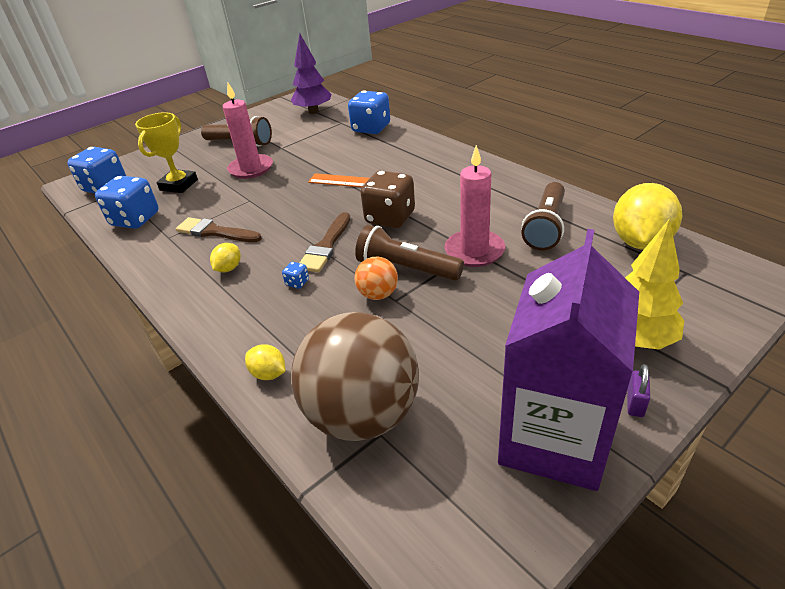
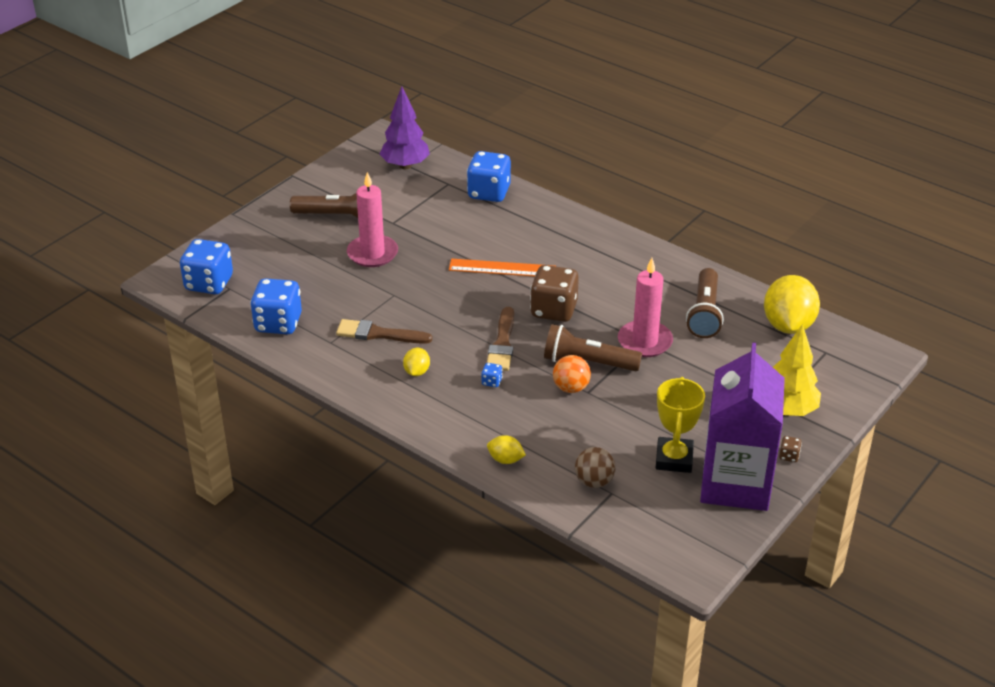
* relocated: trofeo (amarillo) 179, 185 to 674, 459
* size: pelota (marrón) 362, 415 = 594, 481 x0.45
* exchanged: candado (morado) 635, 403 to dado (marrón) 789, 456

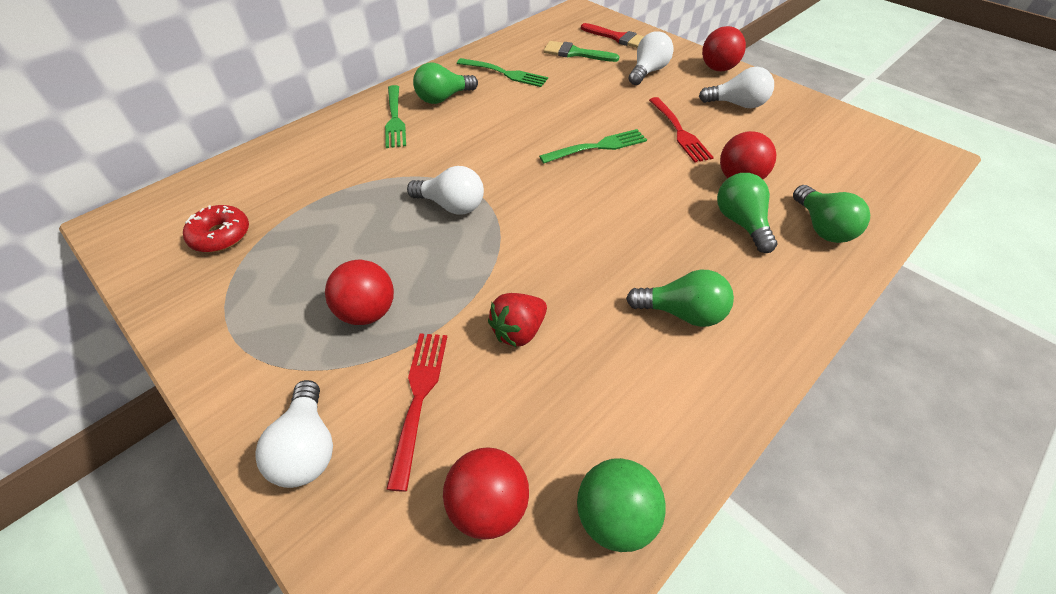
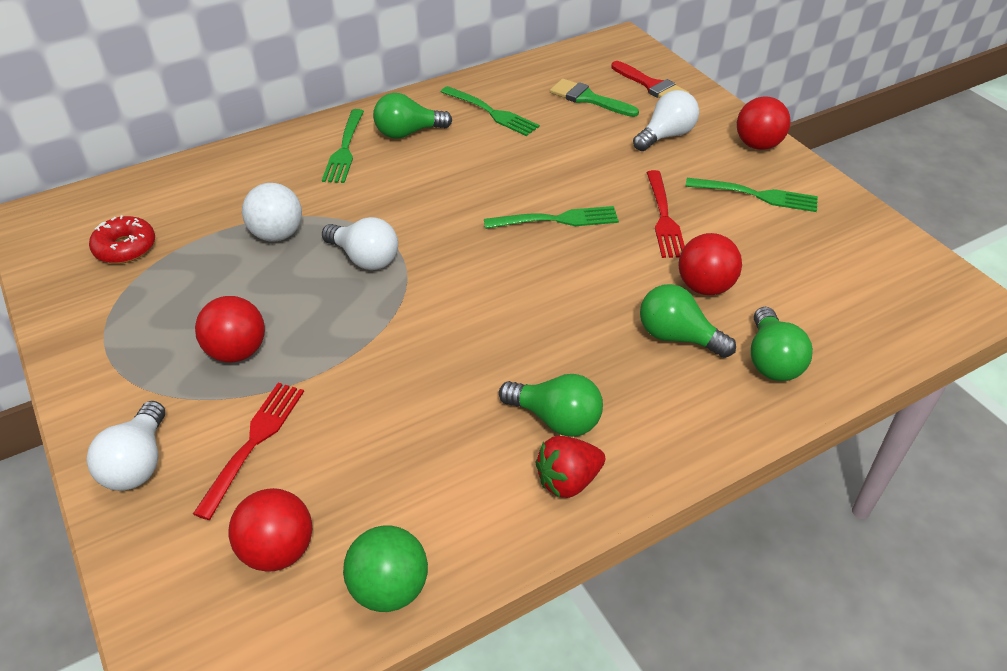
* exchanged: bombilla (blanco) 737, 104 to tenedor (verde) 755, 195
* spun: bombilla (verde) 741, 223 = 677, 337 60 degrees counterclockwise
* relocated: fresa (rojo) 518, 331 to 568, 481
* appeared: pelota (blanco) 277, 234

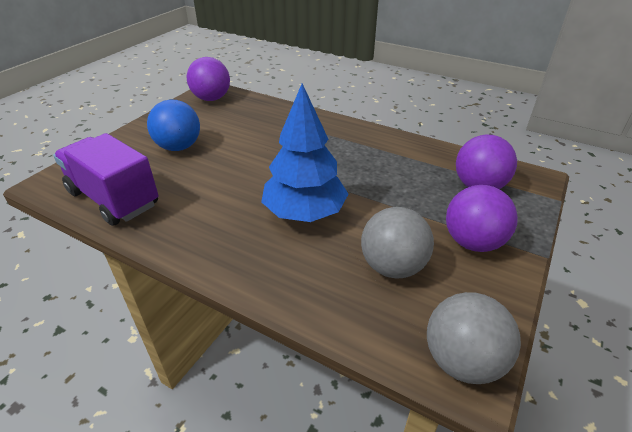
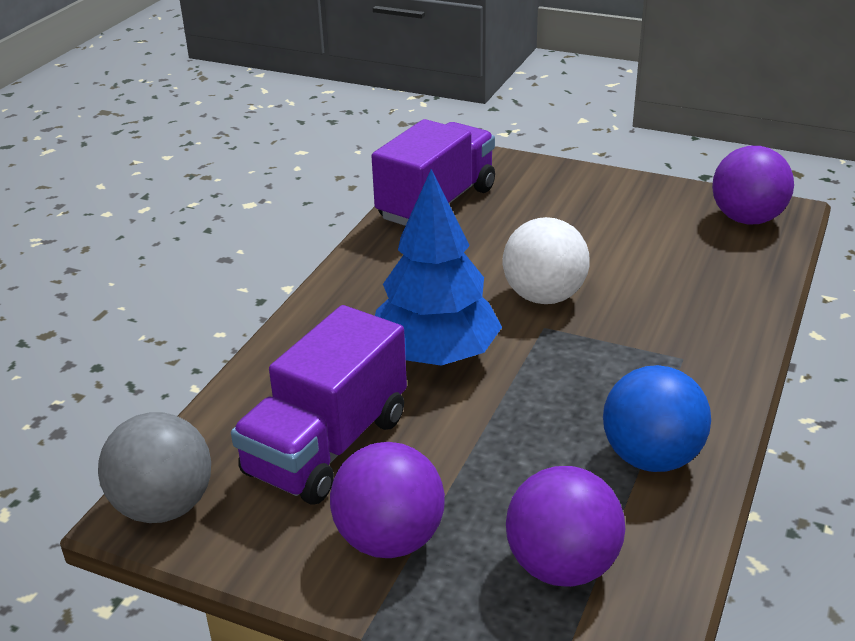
* relocated: pelota (azul) 179, 147 to 651, 457
* exchanged: pelota (gris) 392, 266 to camión (morado) 327, 446
* appeared: pelota (blanco) 544, 296

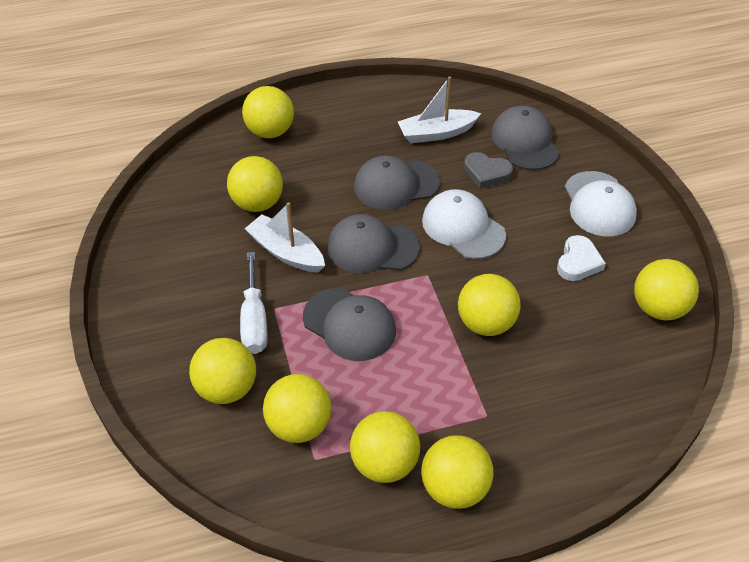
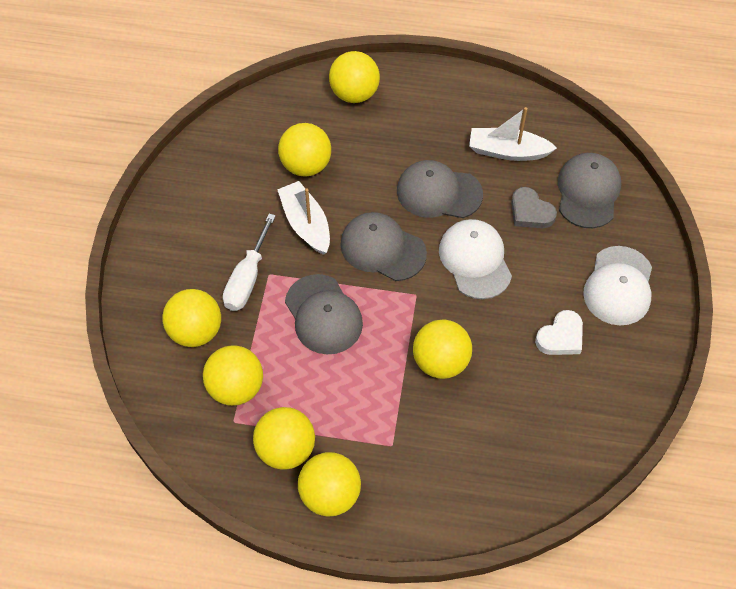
* missing: pelota (amarillo) 658, 308

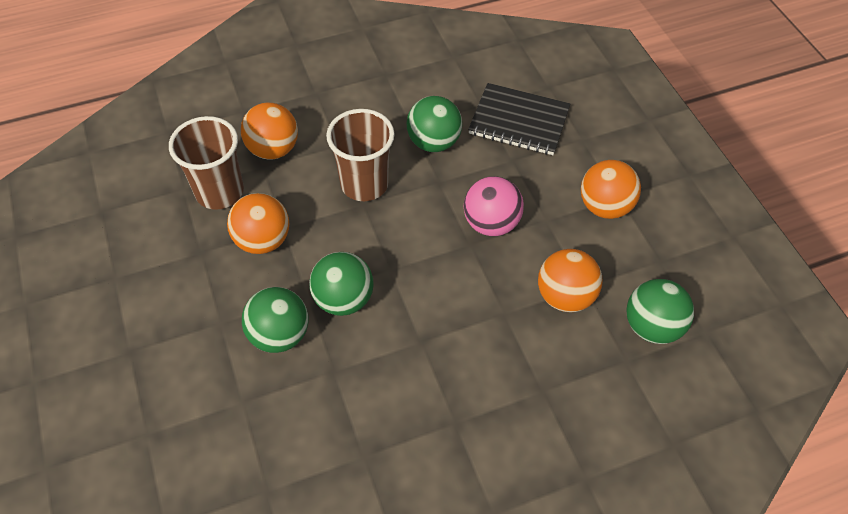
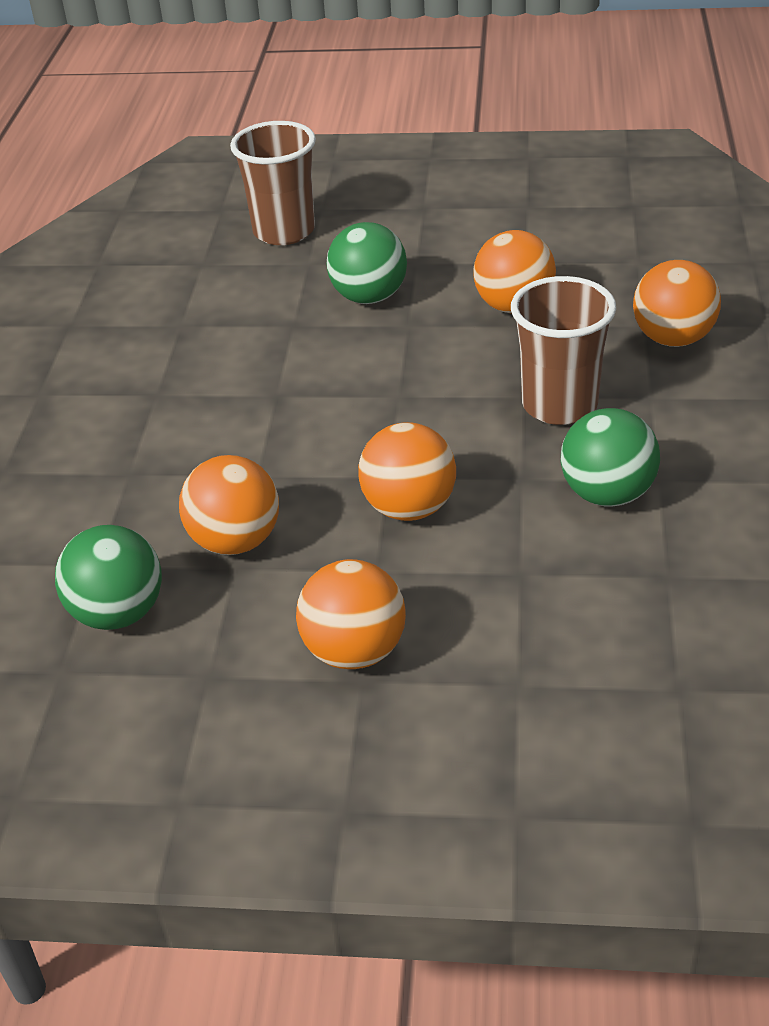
* missing: cuaderno (negro) 519, 121
* relocated: vaso (marrón) 220, 192 to 284, 231
* colour: pelota (rosa) 491, 223 to pelota (naranja) 409, 508
* missing: pelota (verde) 343, 299

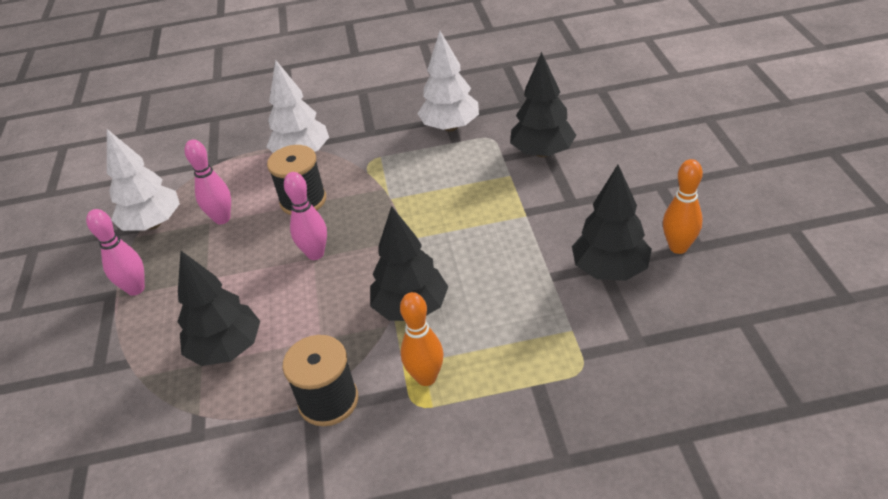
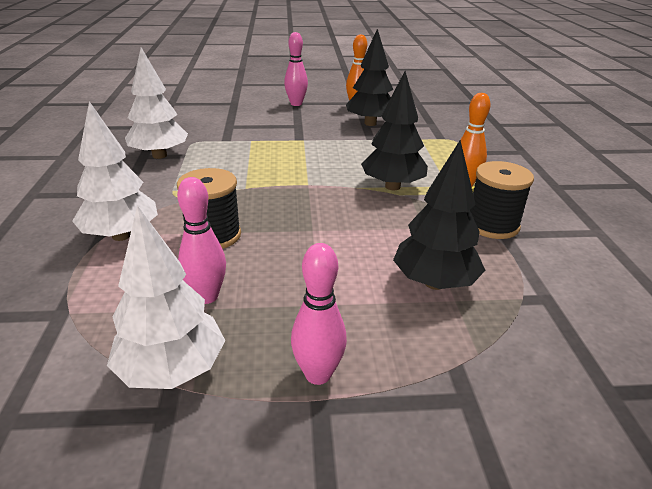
* missing: árbol (negro) 542, 152
* relocated: bolo (rosa) 315, 254 to 296, 104

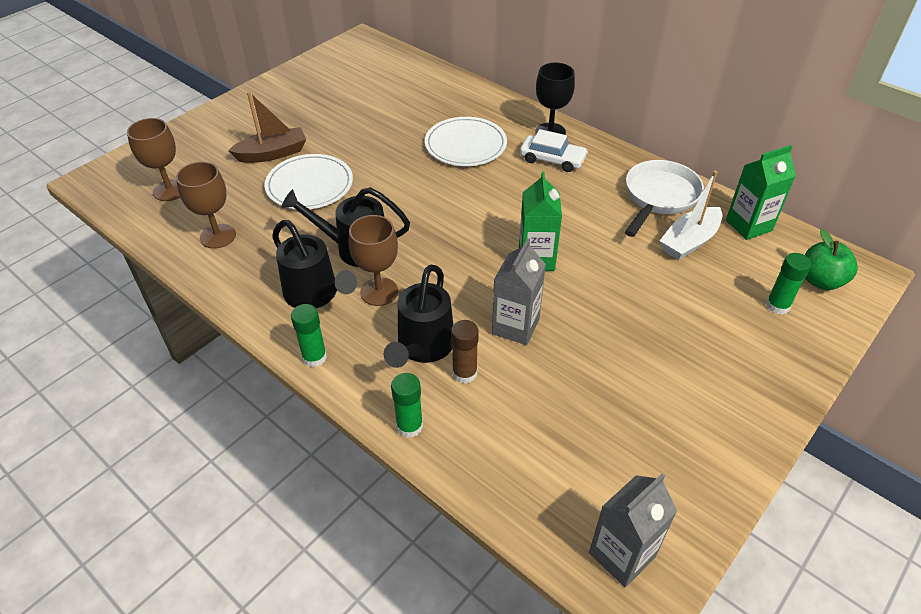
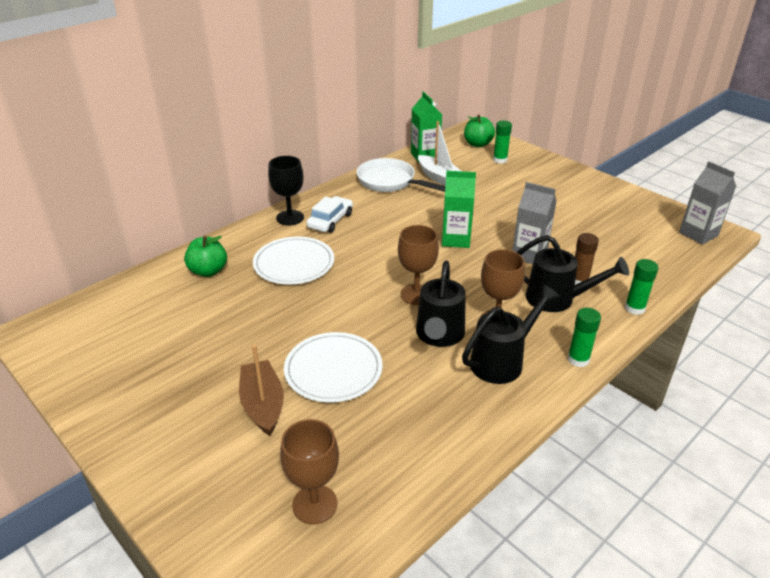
* relocated: copa (marrón) 218, 236 to 416, 294
* appeared: manzana (verde) 208, 271

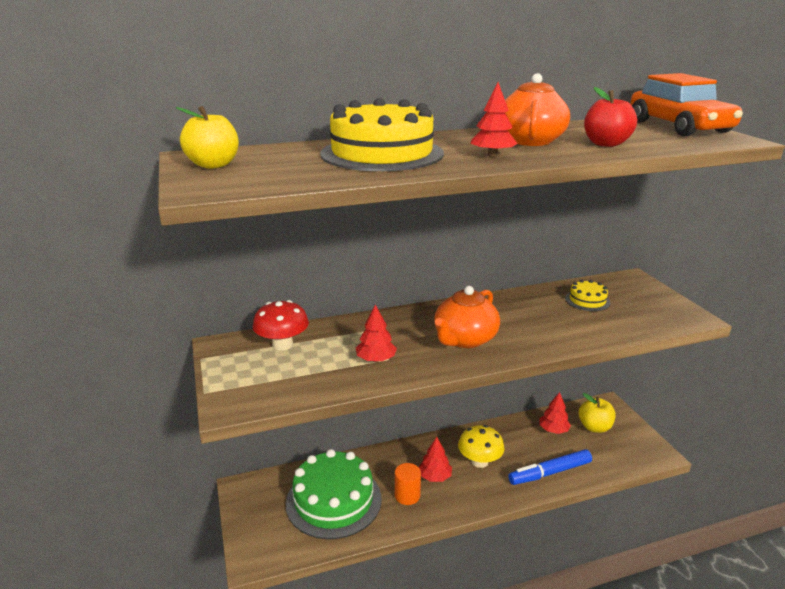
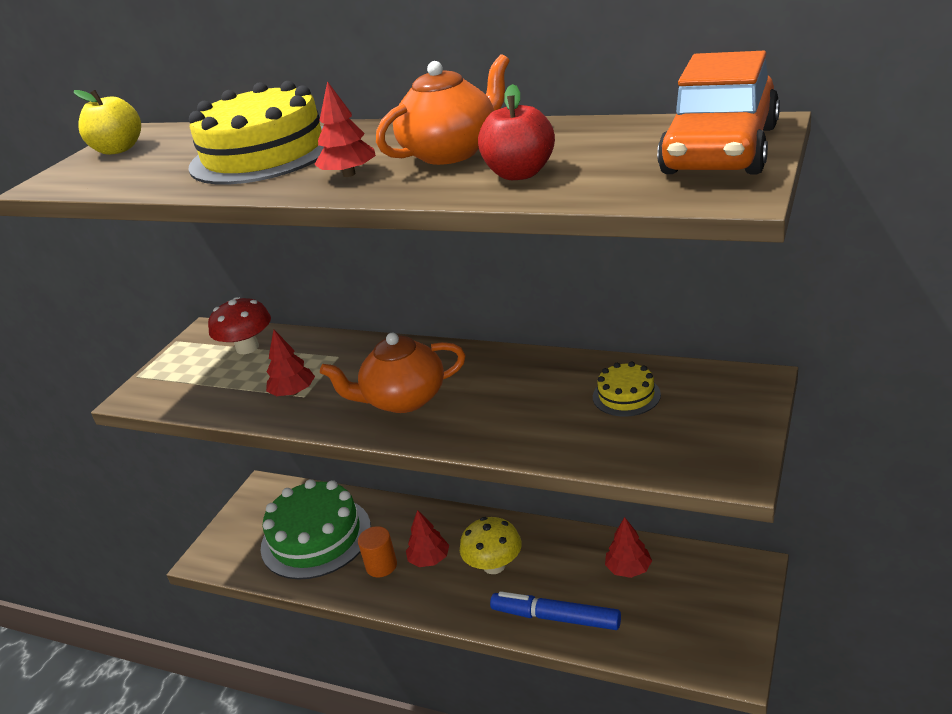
* missing: manzana (amarillo) 594, 427

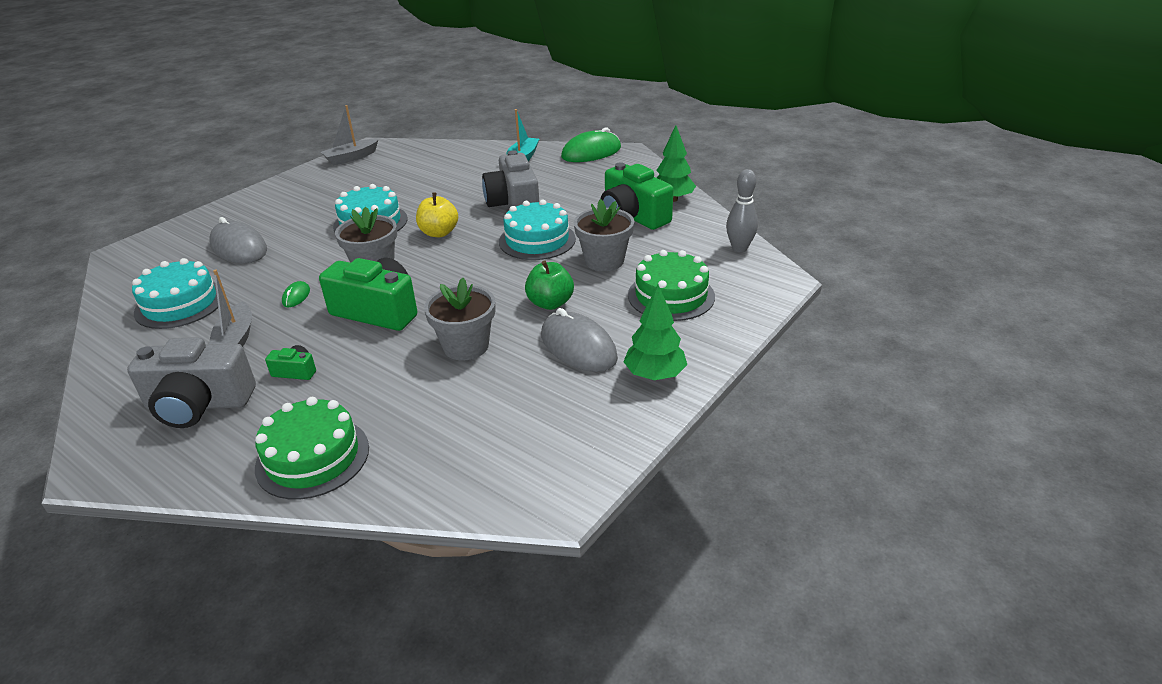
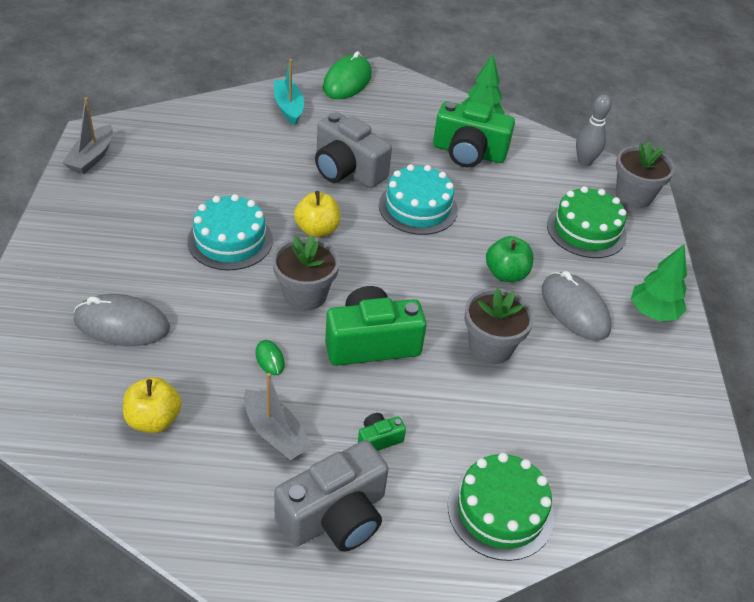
* relocated: maceta (gris) 604, 261 to 633, 196
* exchanged: tarta (turquesa) 180, 304 to manzana (amarillo) 154, 420
* spun: ratón (gris) 578, 347 = 574, 309 45 degrees clockwise

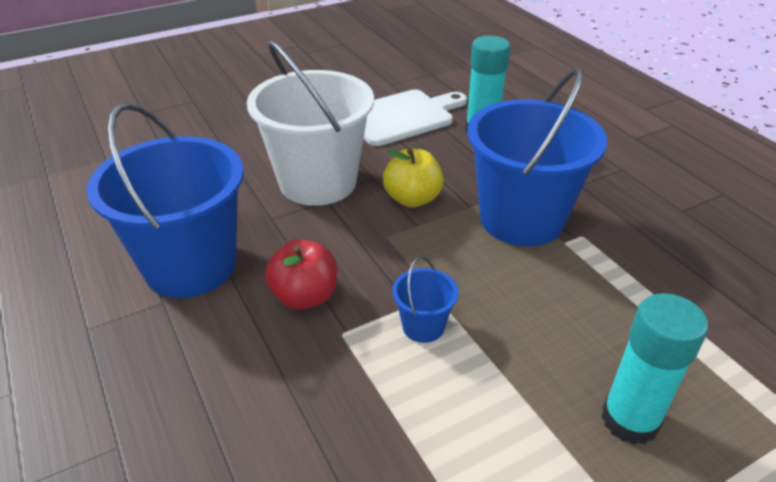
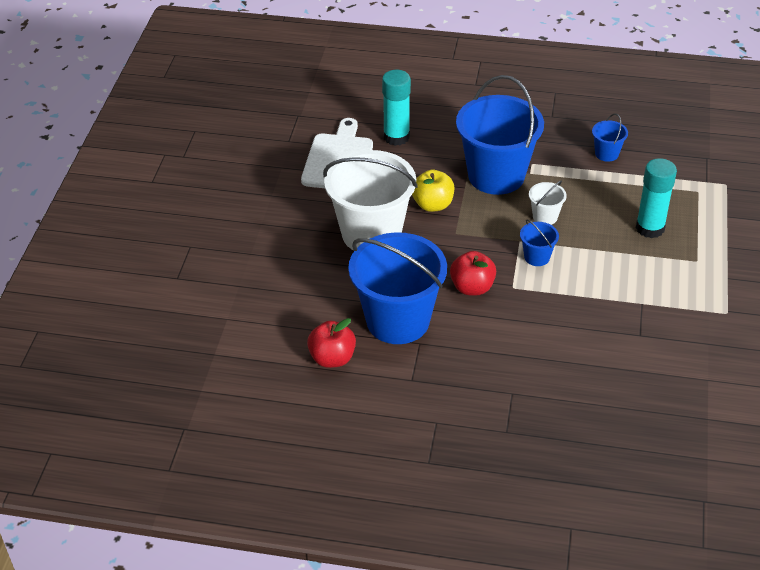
* appeared: balde (azul) 606, 154
* appeared: balde (blanco) 545, 217
* appeared: manzana (rojo) 332, 358

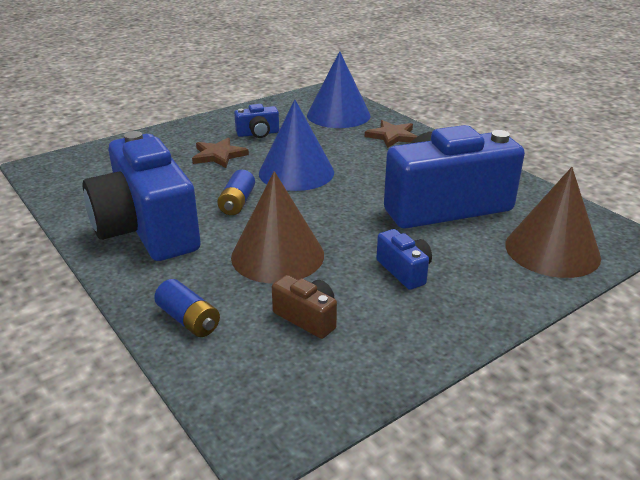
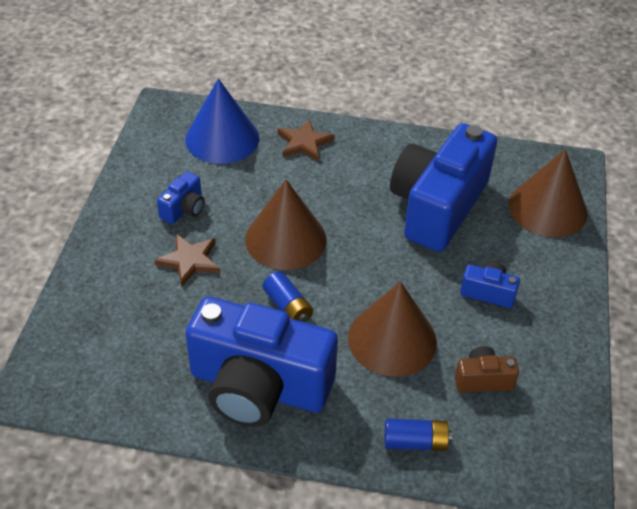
* colour: cono (azul) 296, 172 to cono (marrón) 286, 239

